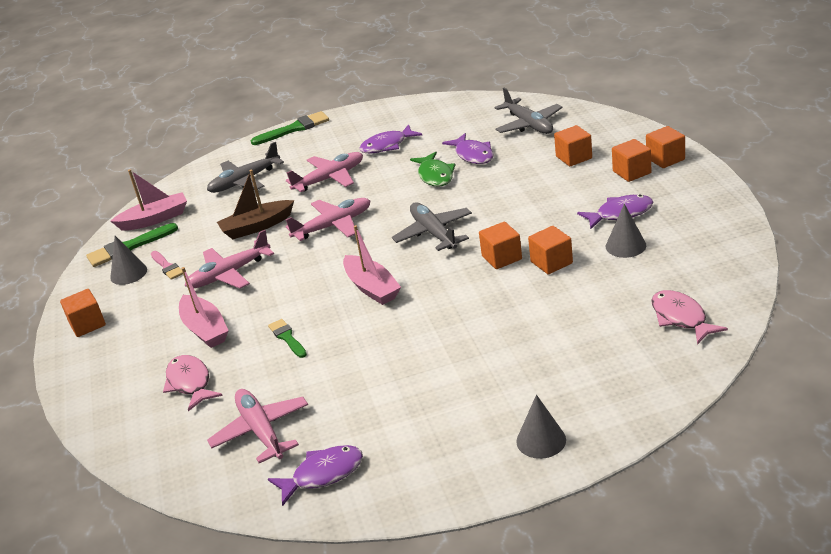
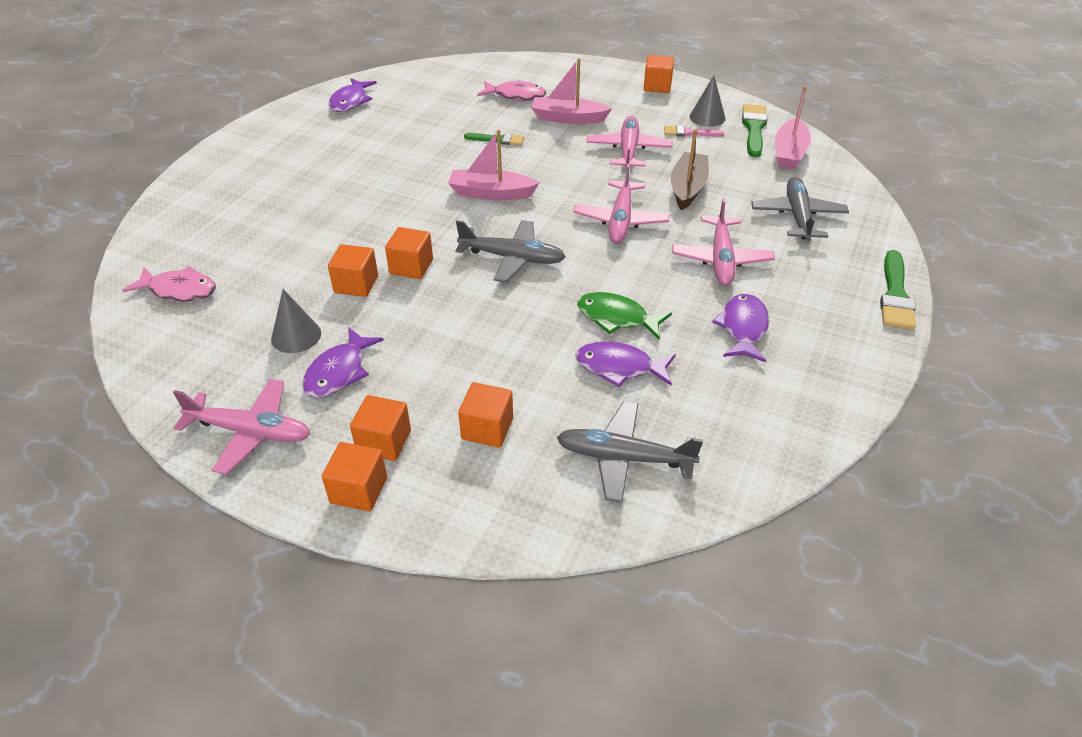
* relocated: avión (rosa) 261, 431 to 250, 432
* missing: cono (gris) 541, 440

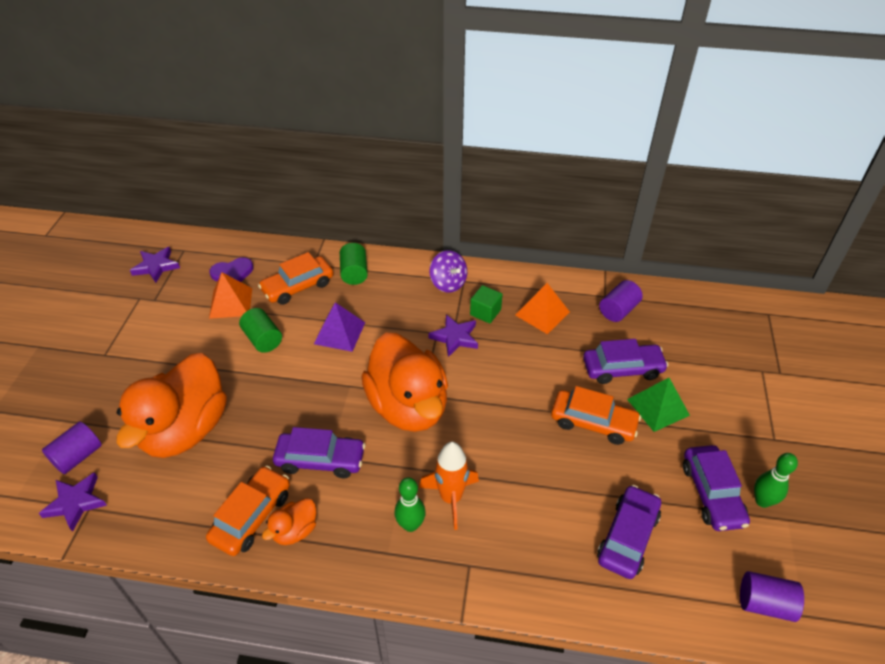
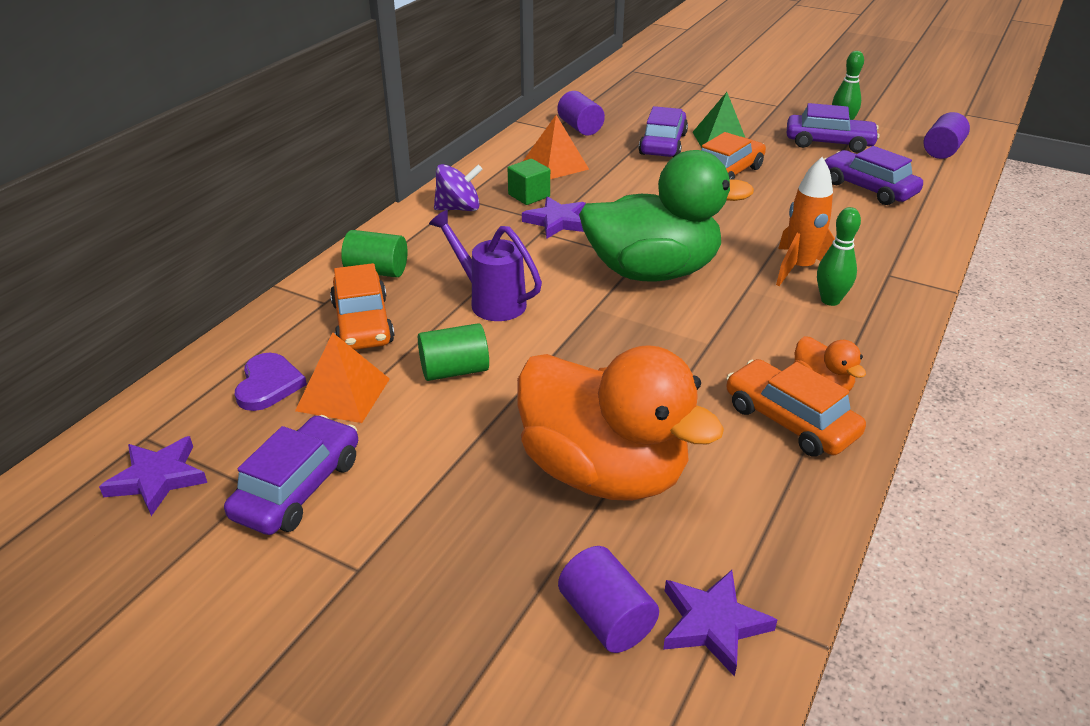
* exchanged: pirámide (morado) 339, 333 to regadera (morado) 490, 301
* colour: pato (naranja) 408, 406 to pato (verde) 652, 271
* relocated: coche (morado) 320, 460 to 298, 488

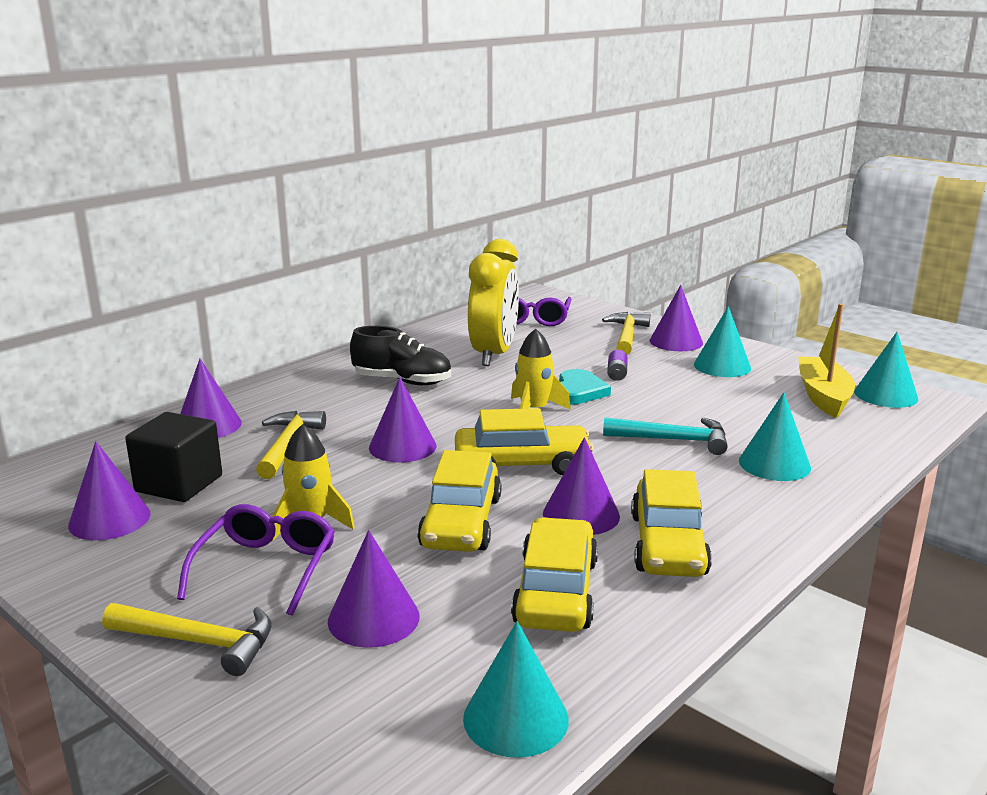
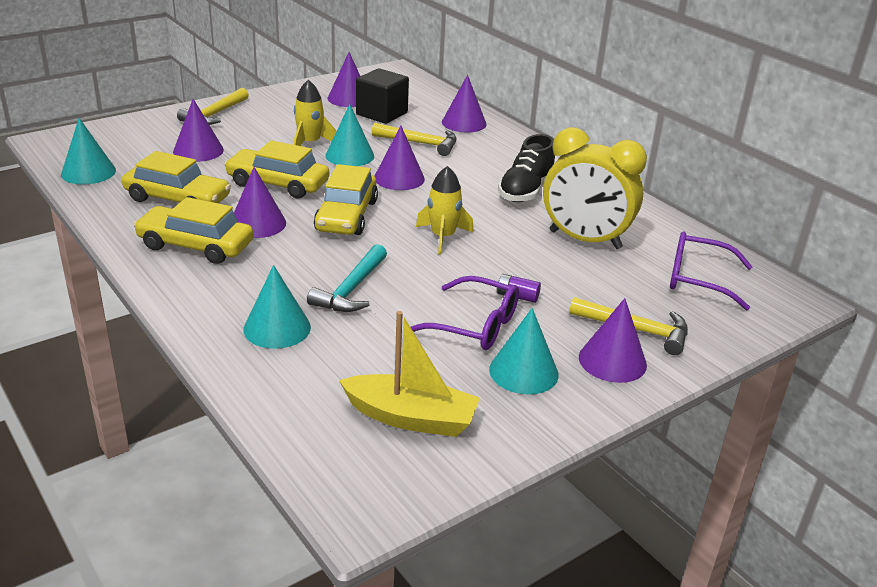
* relocated: cono (turquesa) 886, 395 to 349, 155
* missing: corazón (turquesa) 578, 391
* relocated: gafas (morado) 266, 568 to 474, 325

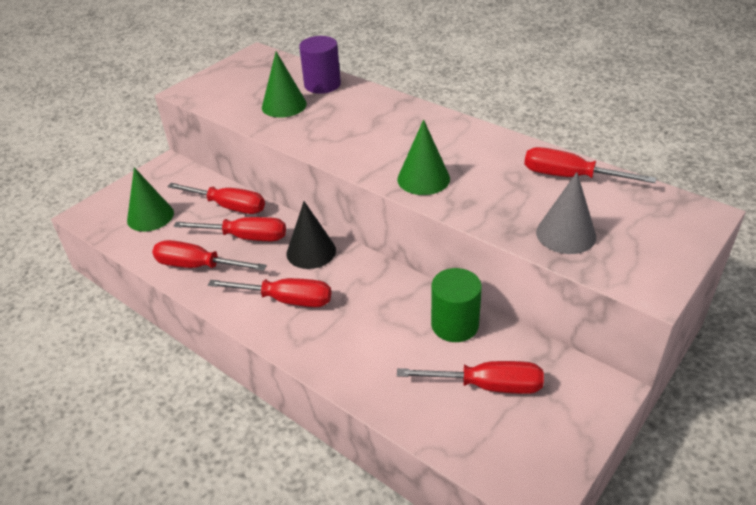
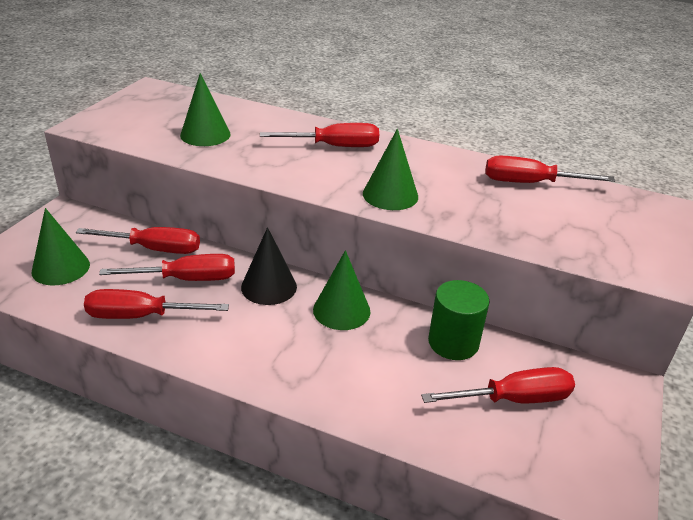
* missing: cilindro (morado) 322, 85
* missing: cono (gris) 566, 234
* relocated: destornillador (rojo) 285, 300 to 334, 146
* appeared: cono (verde) 341, 310

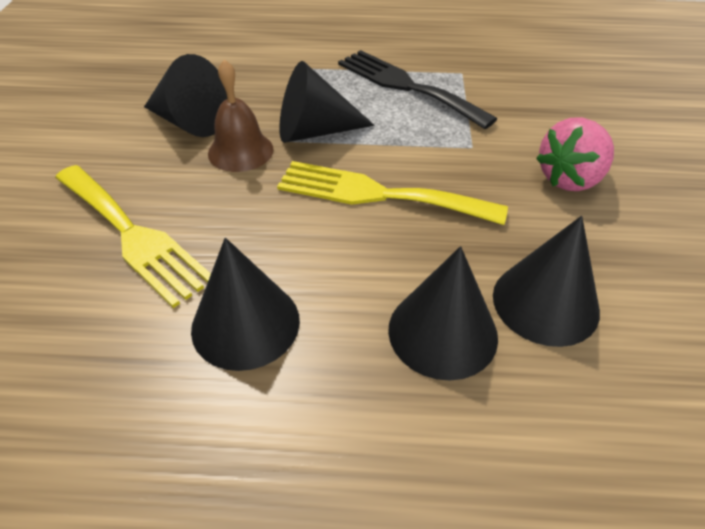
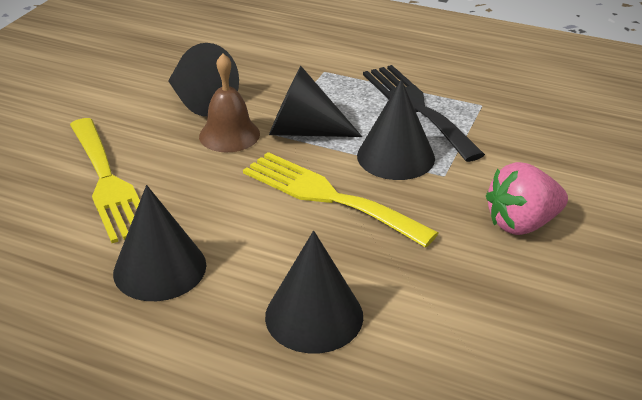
* relocated: cono (negro) 545, 303 to 395, 156

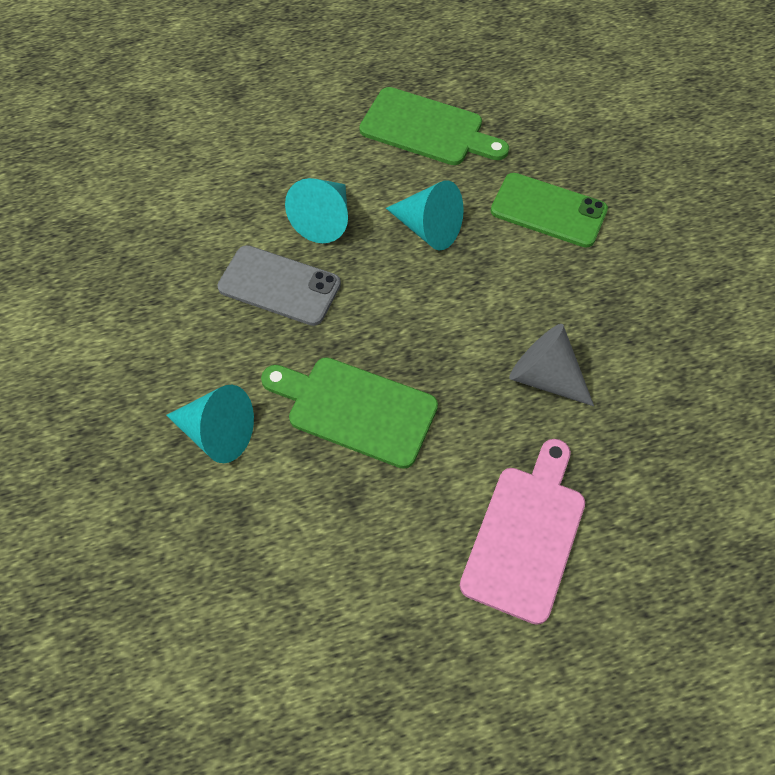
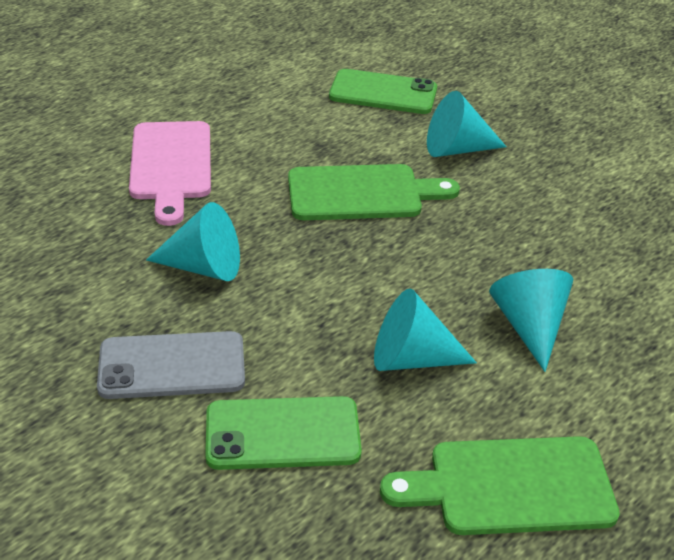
* relocated: móvil (gris) 279, 286 to 172, 366
* colour: cono (gris) 545, 377 to cono (turquesa) 204, 267
* appeared: móvil (verde) 383, 93

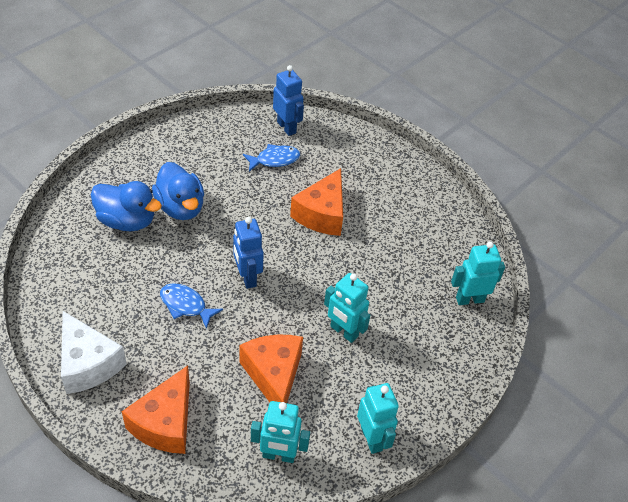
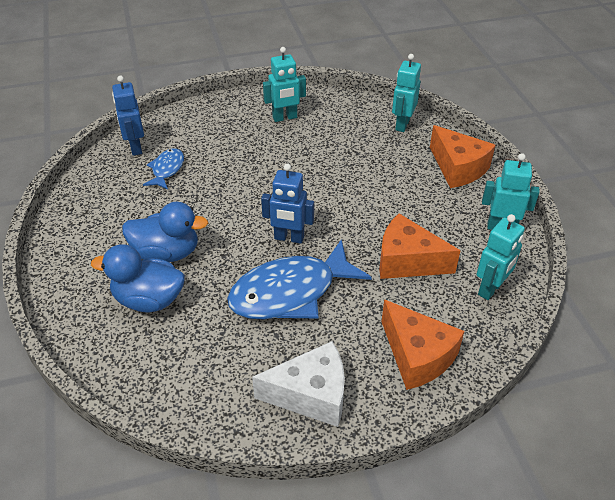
* spun: robot (azul) 287, 127 = 135, 147 105 degrees counterclockwise
* relocated: queso (naranja) 322, 214 to 458, 168
* spun: pato (azul) 127, 221 = 149, 300 135 degrees counterclockwise
* relocated: robot (turquesa) 343, 332 to 285, 118
* size: pez (azul) 186, 305 = 290, 292 x2.00

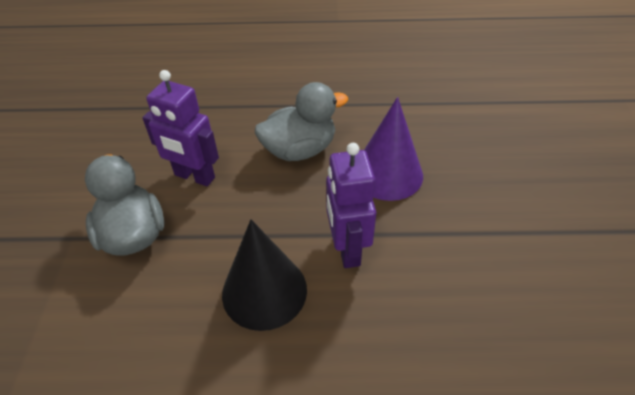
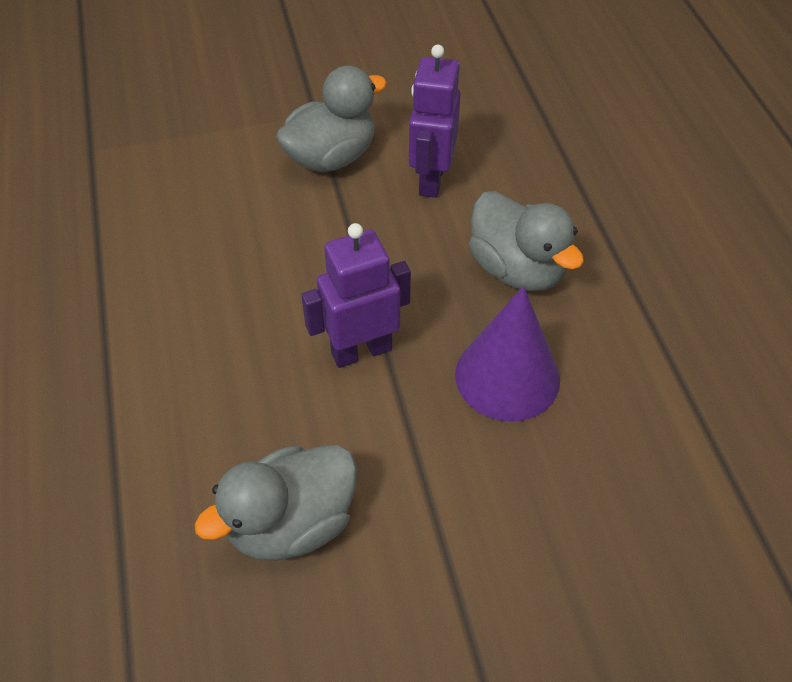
* missing: cono (negro) 264, 291
* appeared: pato (gris) 291, 523

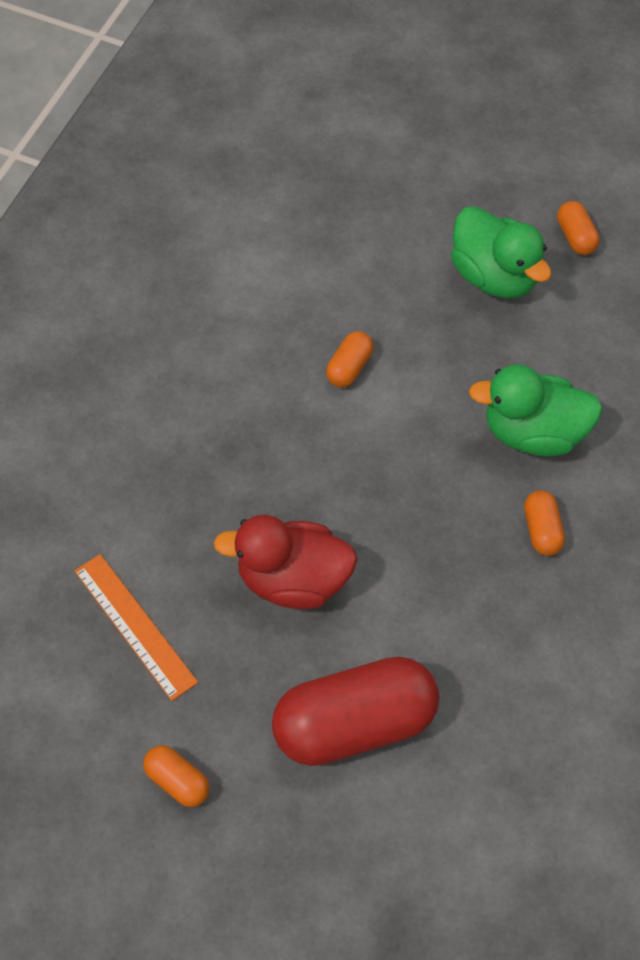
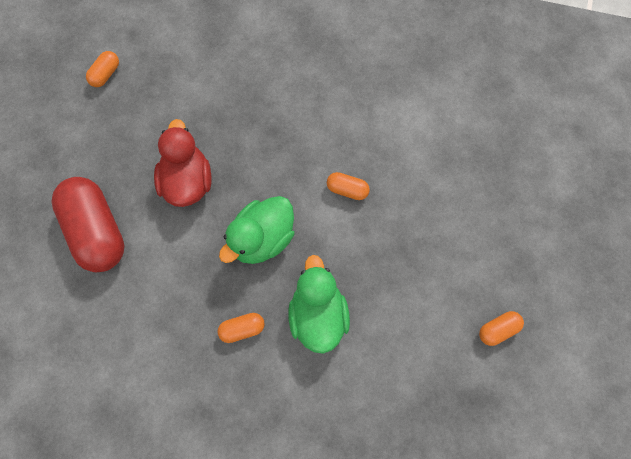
* relocated: pato (verde) 494, 276 to 262, 239
* missing: regla (naranja) 135, 625
* relocated: cápsula (naranja) 177, 781 to 105, 74

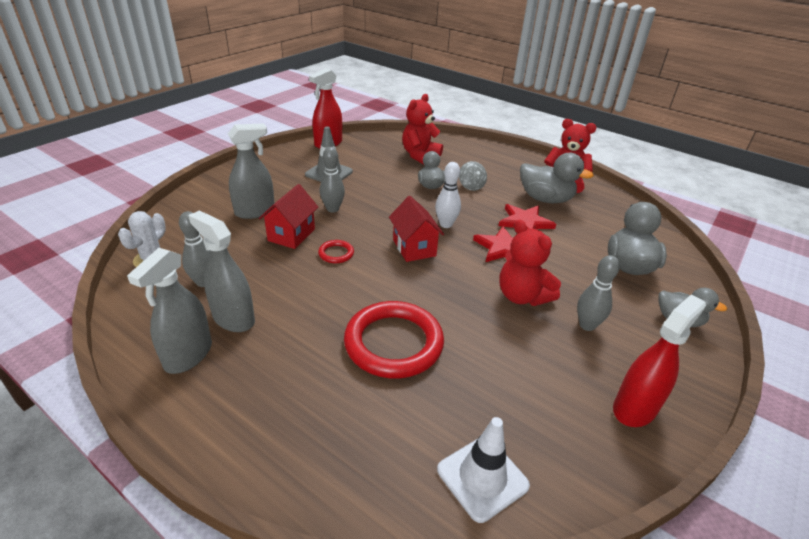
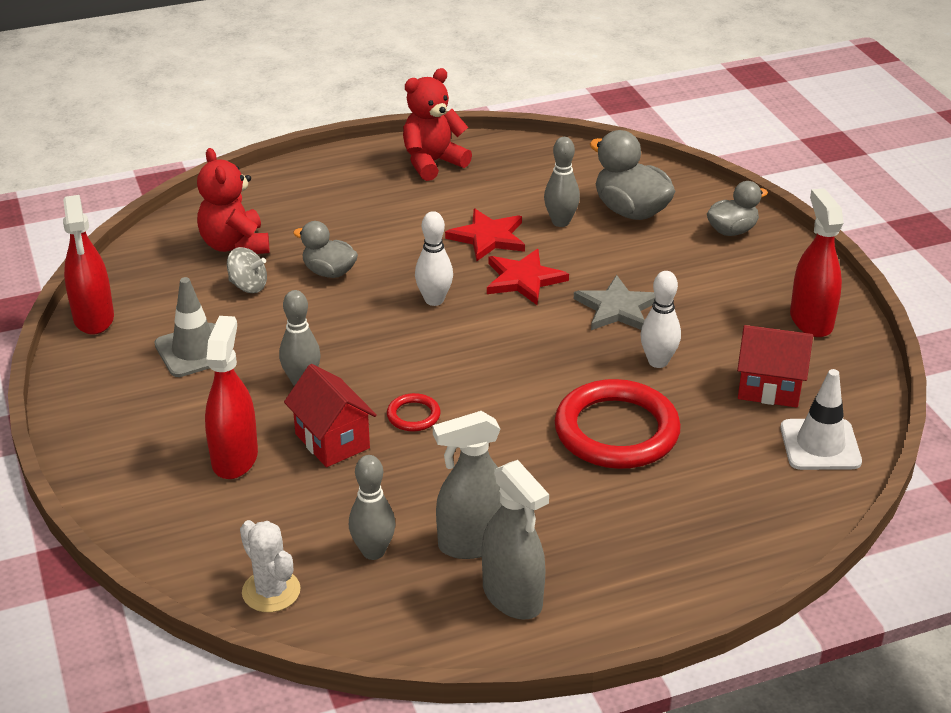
* colour: pulverizador (gris) 255, 211 to pulverizador (rojo) 235, 458
* missing: pato (gris) 545, 199
* relocated: peonza (gris) 471, 186 to 248, 286
* relocated: casa (rojo) 414, 248 to 769, 388
* exchanged: osito (rojo) 522, 296 to estrella (gris) 617, 308
* relocated: bolo (gris) 587, 325 to 560, 222
* appeared: bolo (blanco) 658, 361

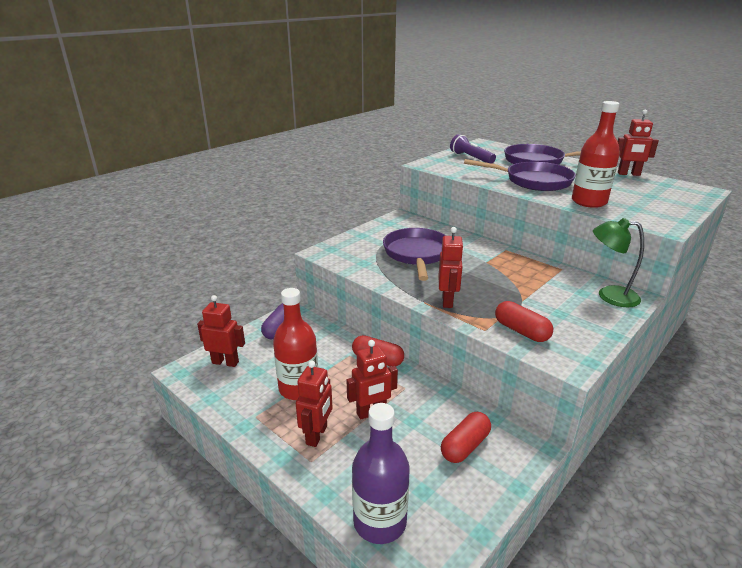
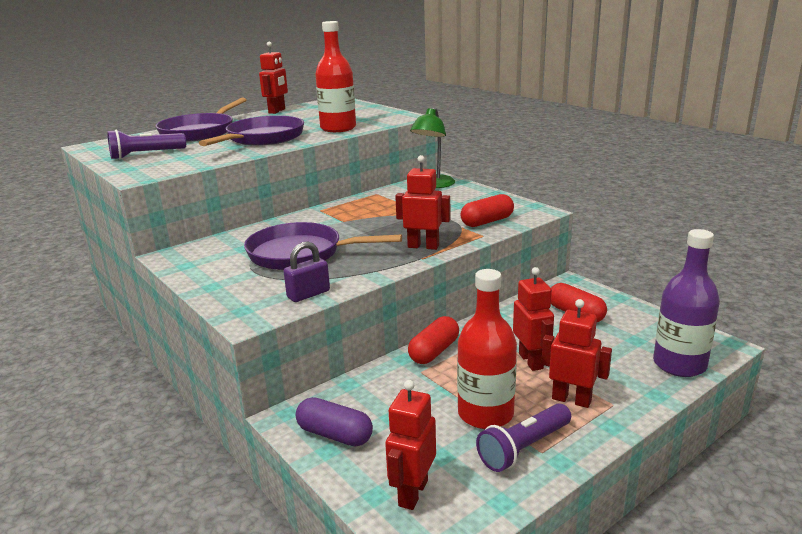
* appeared: candado (morado) 308, 294
* appeared: lámpara de mano (morado) 524, 448

